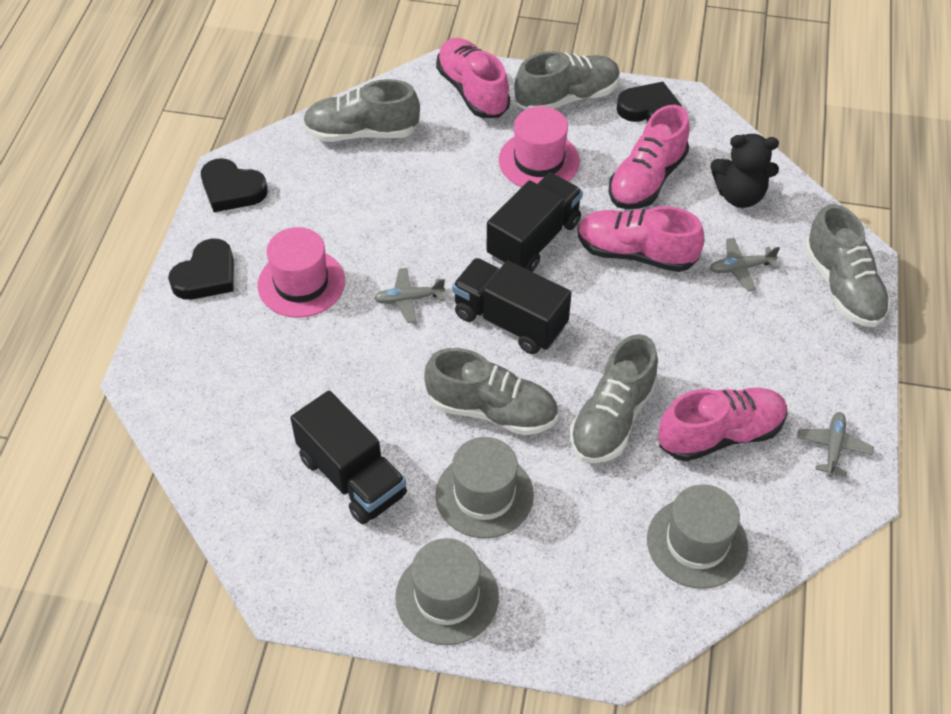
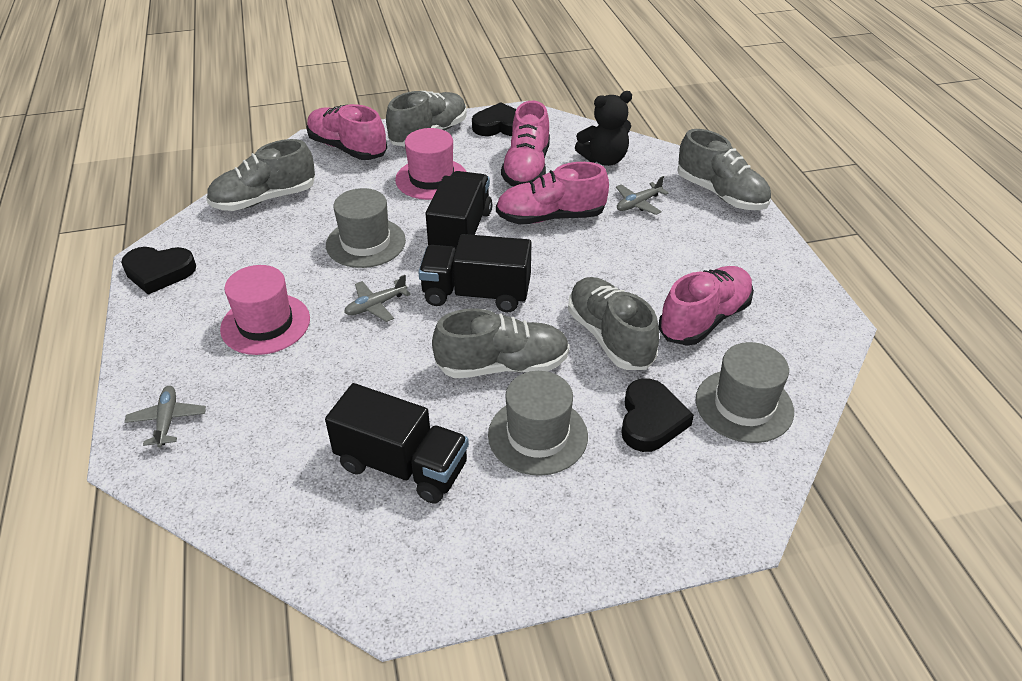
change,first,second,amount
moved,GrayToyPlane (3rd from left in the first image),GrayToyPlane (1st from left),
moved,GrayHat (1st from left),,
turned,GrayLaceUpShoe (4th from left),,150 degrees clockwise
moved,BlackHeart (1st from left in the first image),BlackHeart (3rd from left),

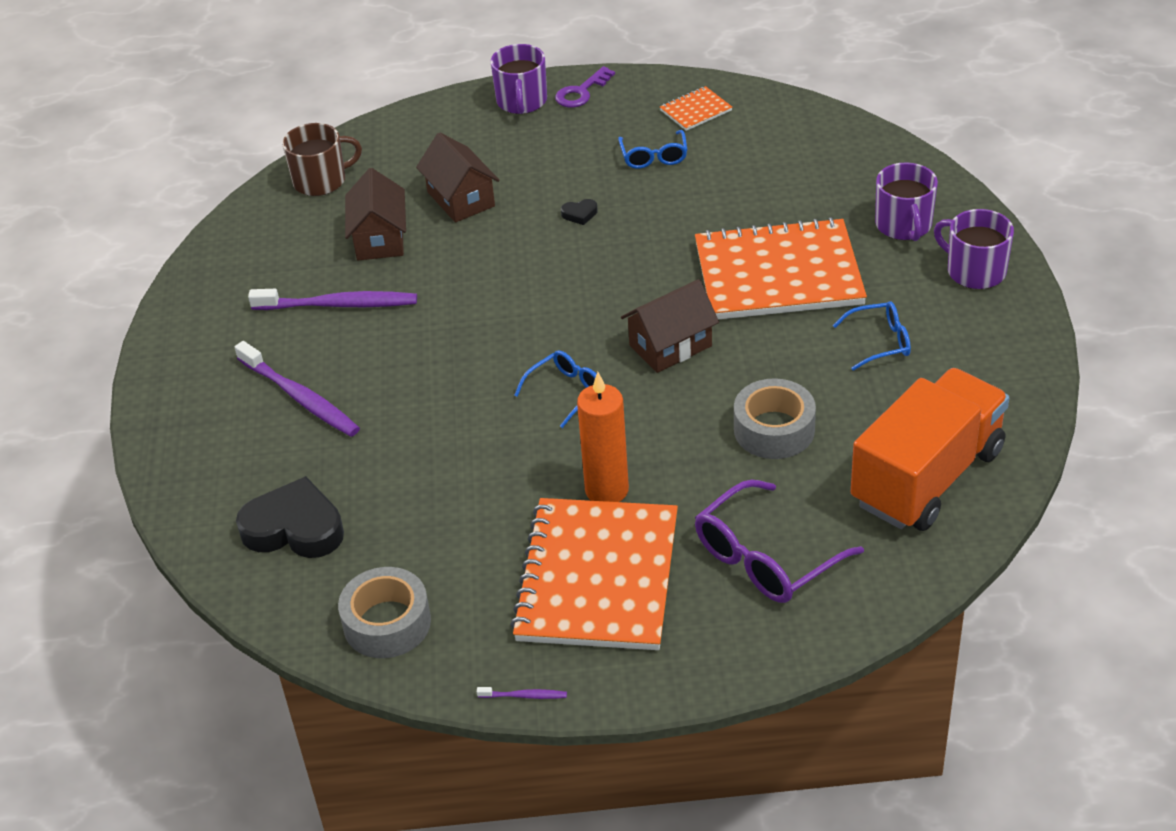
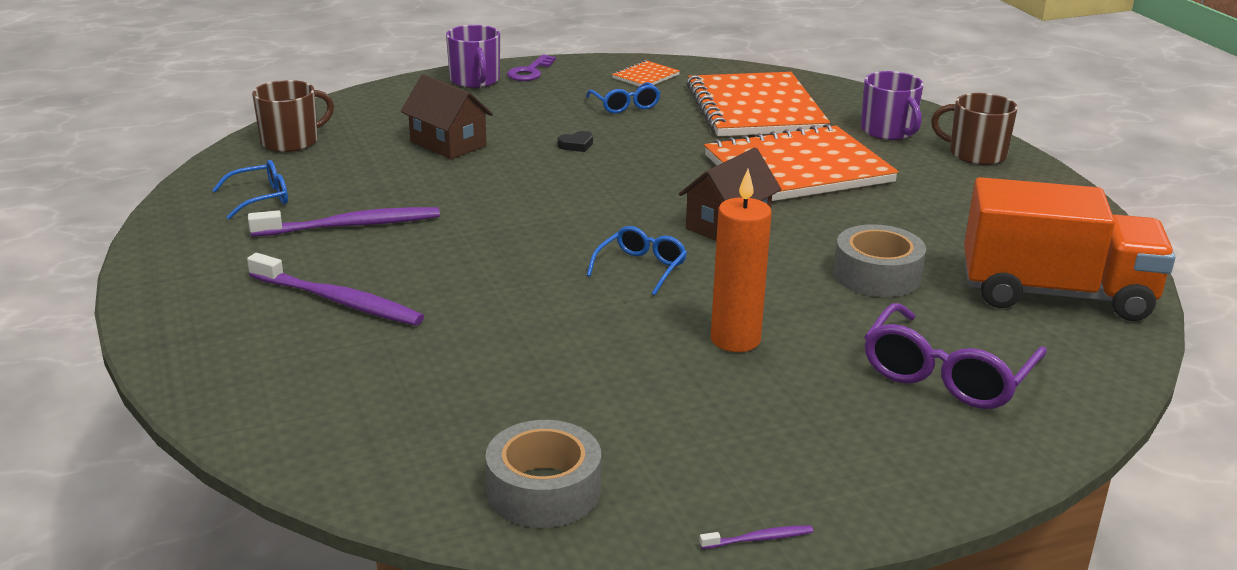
change,first,second,amount
moved,CobaltEyeglasses (3rd from left in the first image),CobaltEyeglasses (1st from left),
moved,BrightOrangeNotebook (1st from left in the first image),BrightOrangeNotebook (2nd from left),
recoloured,VioletTeaMug (3rd from left),DarkBrownTeaMug (2nd from left),
turned,BrightOrangeToyTruck,,75 degrees clockwise
removed,BlackHeart (1st from left),,
removed,DarkBrownHouse (1st from left),,

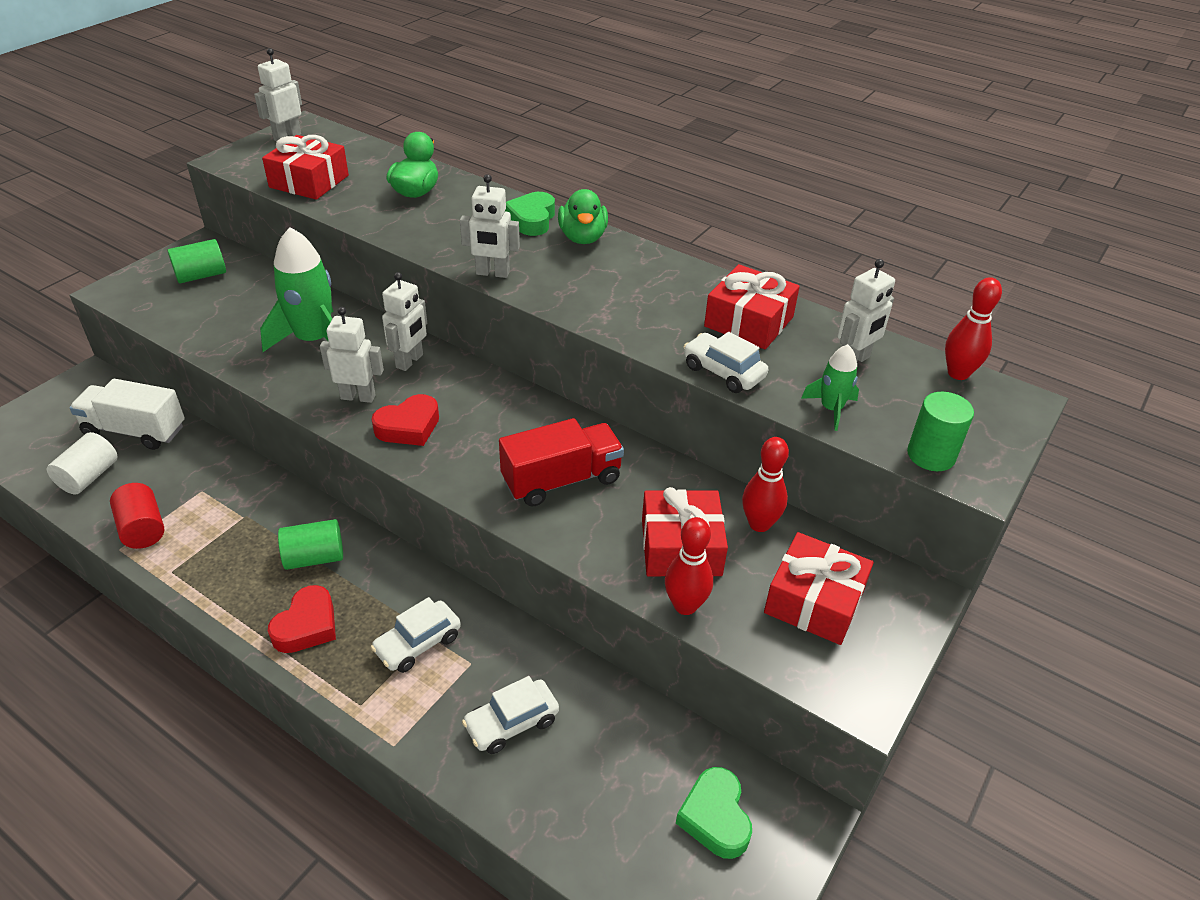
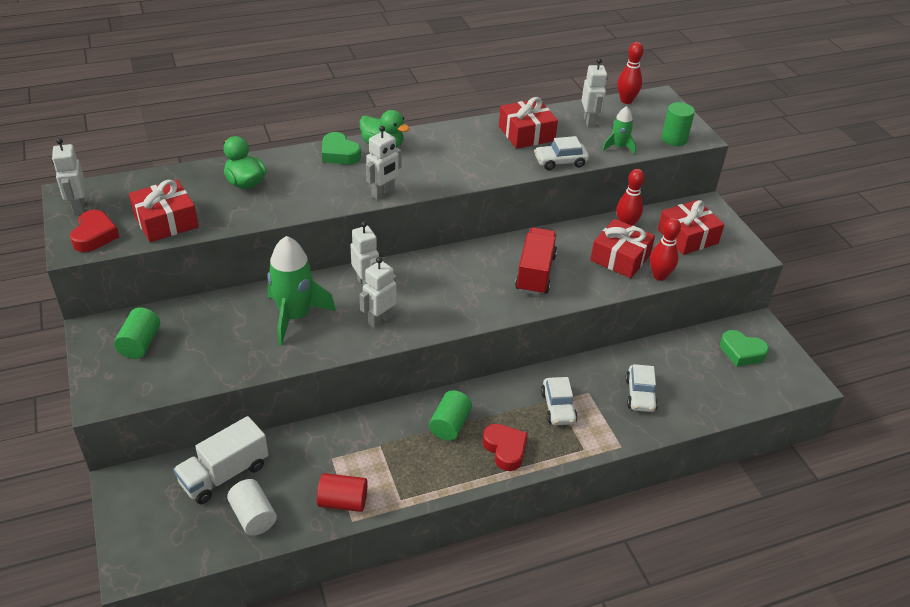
change,first,second,amount
moved,RedHeart (2nd from left in the first image),RedHeart (1st from left),

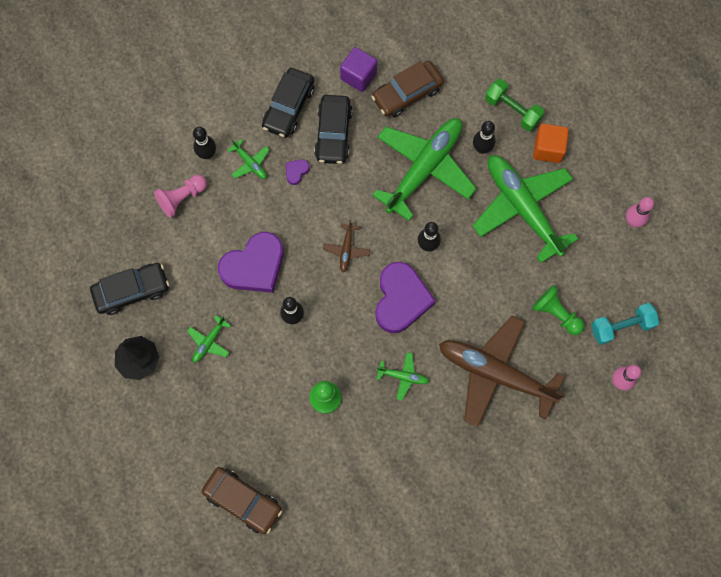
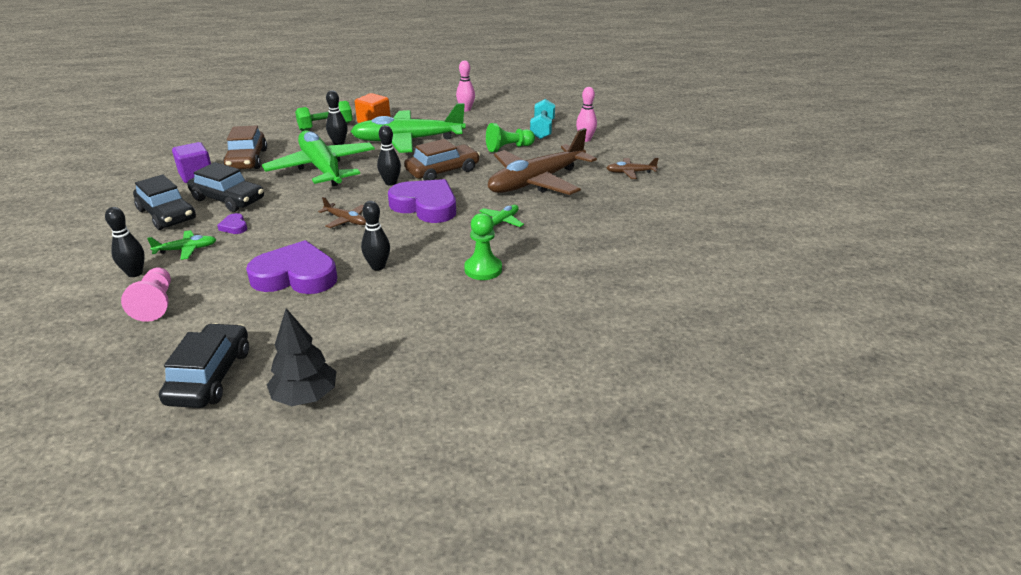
change,first,second,amount
turned,VioletHeart (1st from left in the first image),VioletHeart (2nd from left),75 degrees counterclockwise
moved,DarkBrownCar (1st from left in the first image),DarkBrownCar (2nd from left),
added,,DarkBrownToyPlane (3rd from left),
removed,LeafGreenToyPlane (1st from left),,

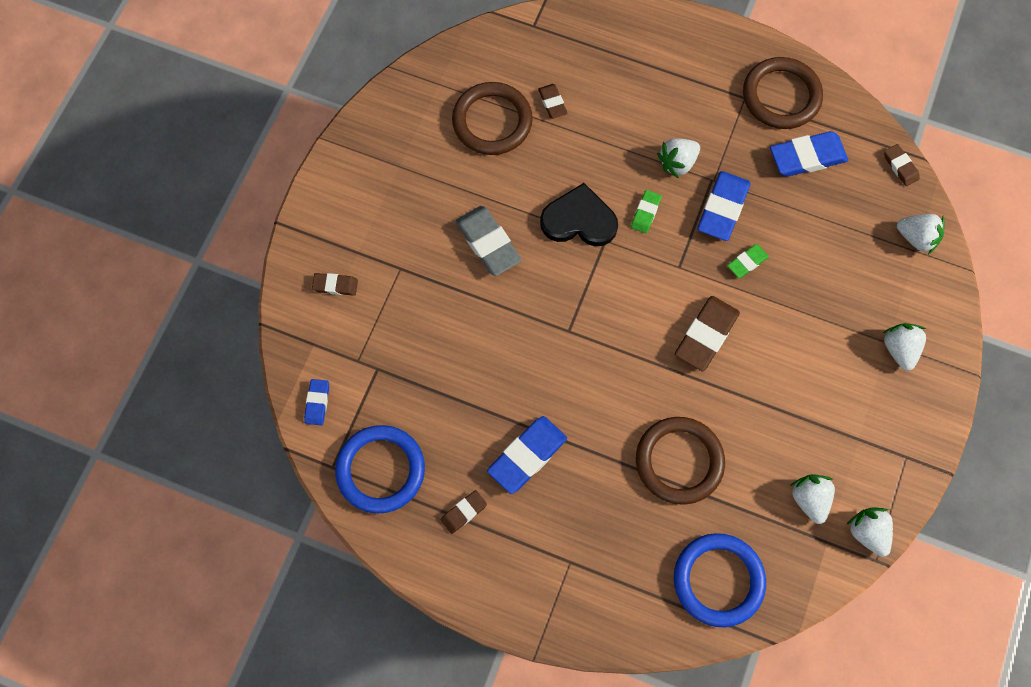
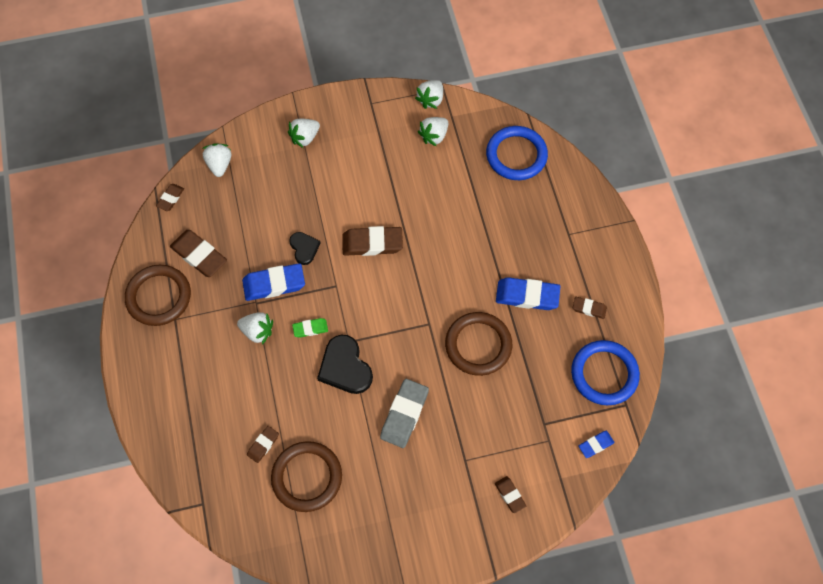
change,first,second,amount
recoloured,CobaltPencilEraser (4th from left),DarkBrownPencilEraser (2nd from left),
replaced,LeafGreenPencilEraser (2nd from left),BlackHeart (1st from left),
moved,DarkBrownRing (2nd from left in the first image),DarkBrownRing (3rd from left),

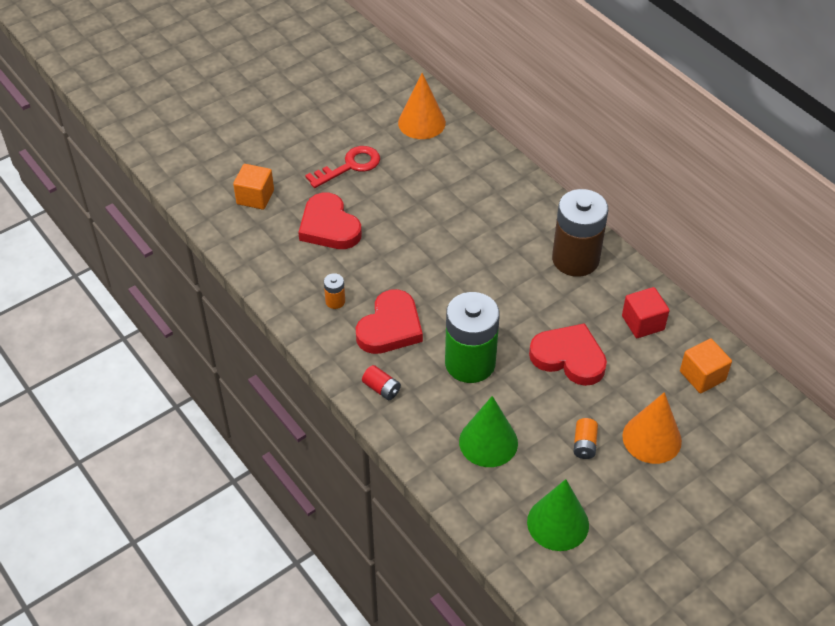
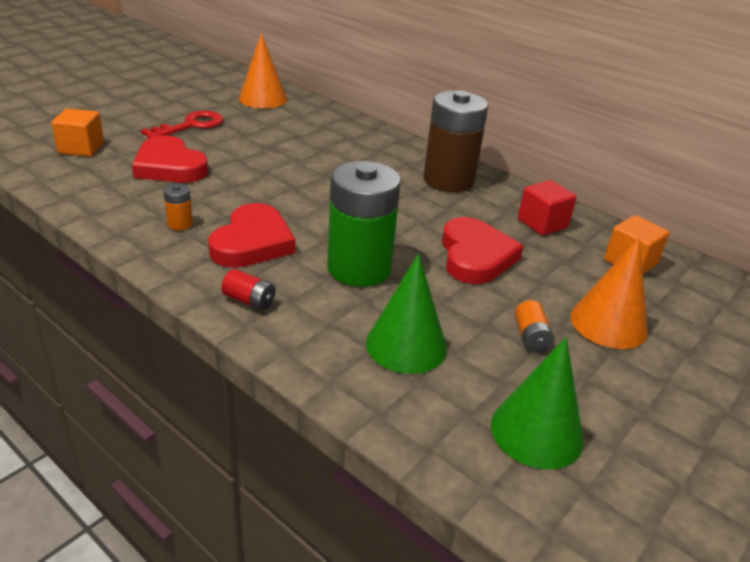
change,first,second,amount
turned,RedHeart (3rd from left),,75 degrees clockwise

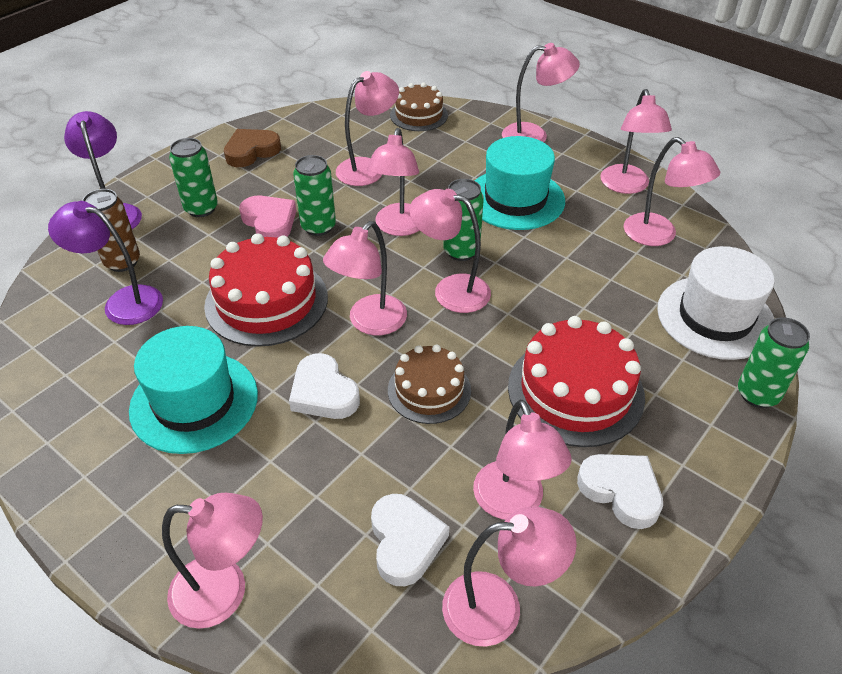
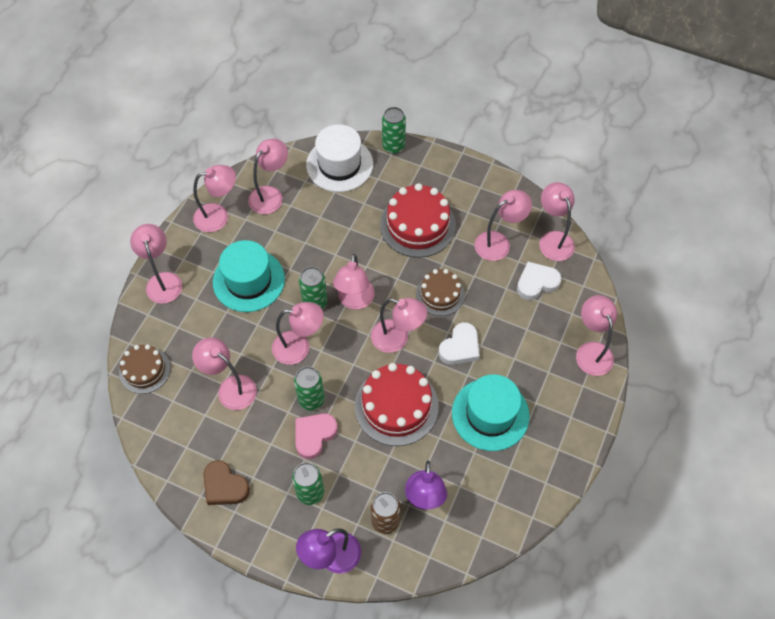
change,first,second,amount
removed,SnowWhiteHeart (3rd from left),,

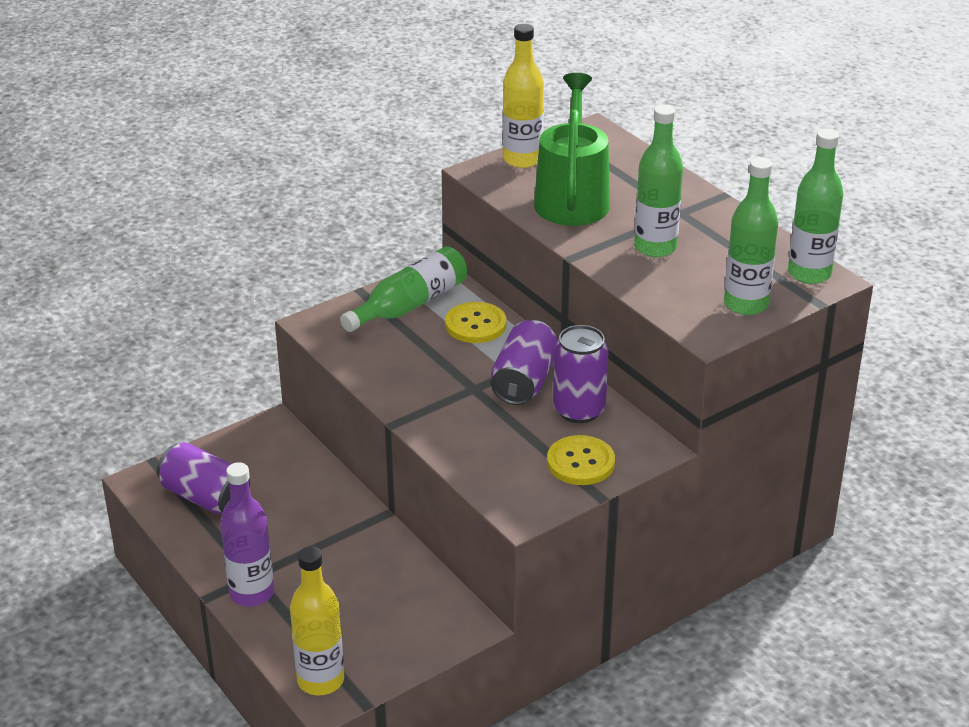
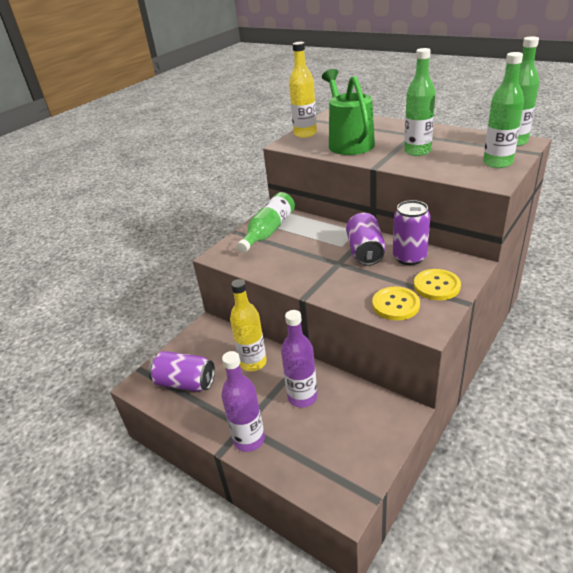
change,first,second,amount
moved,GoldenFlask (1st from left),,
added,,VioletFlask (2nd from left),
moved,GoldenSewingButton (1st from left),,

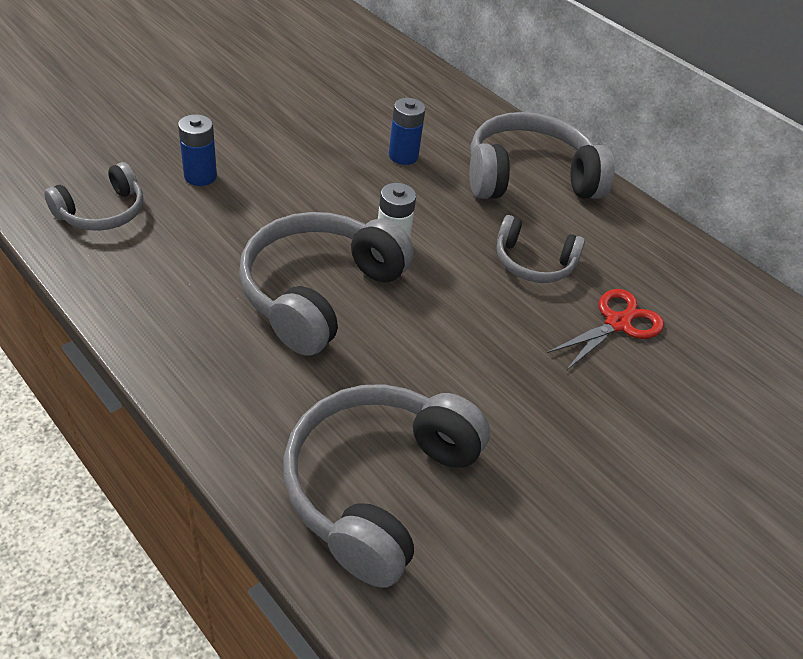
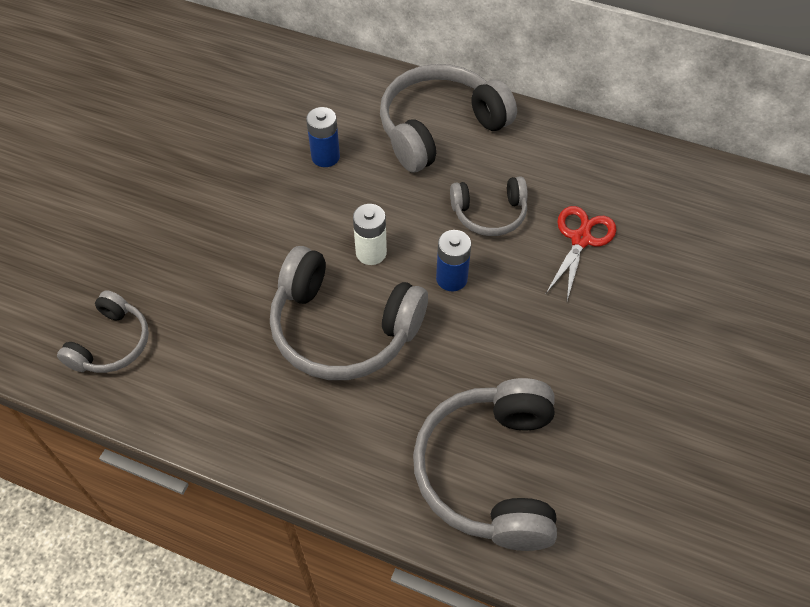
change,first,second,amount
turned,GrayHeadset (2nd from left),,75 degrees counterclockwise
moved,CobaltAaBattery (1st from left in the first image),CobaltAaBattery (2nd from left),

